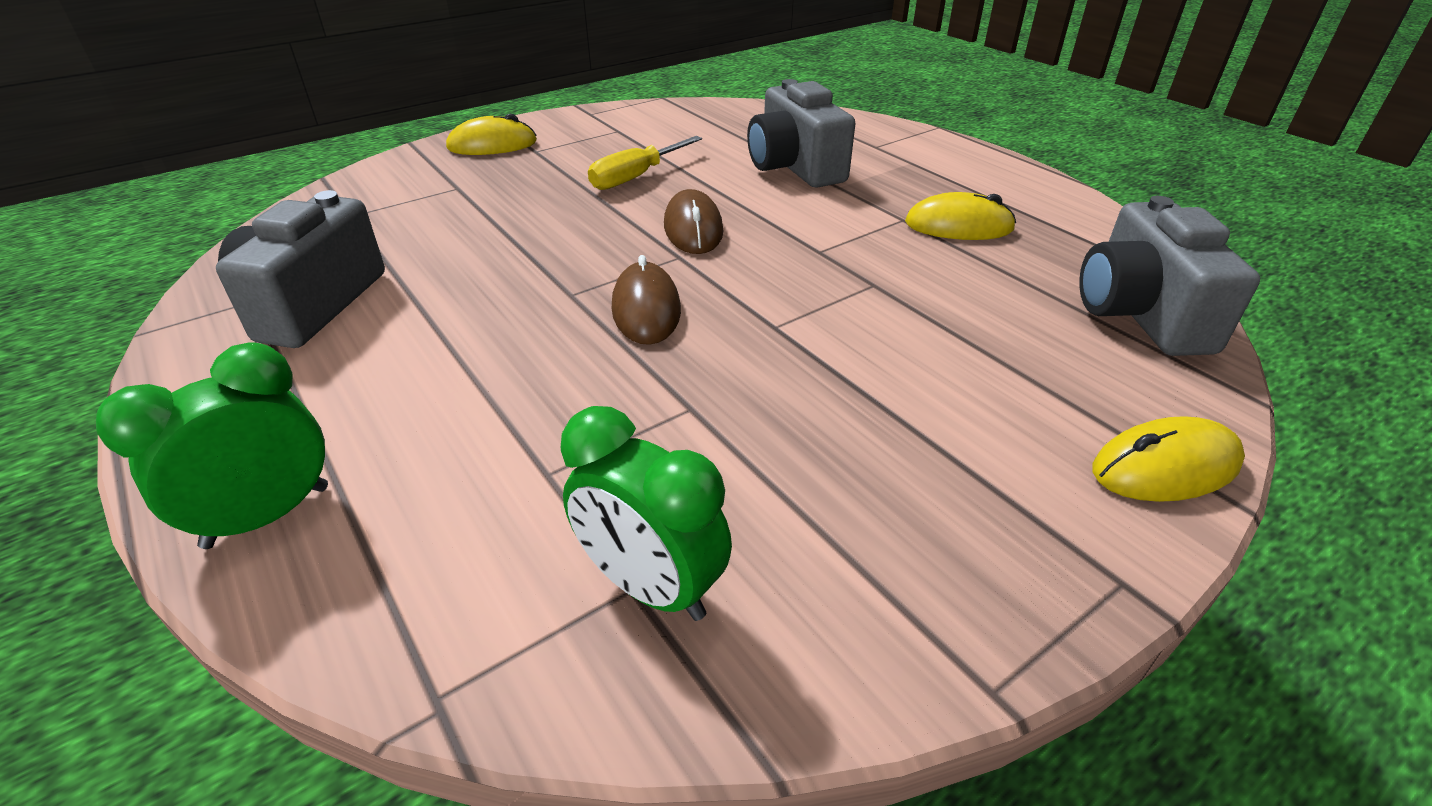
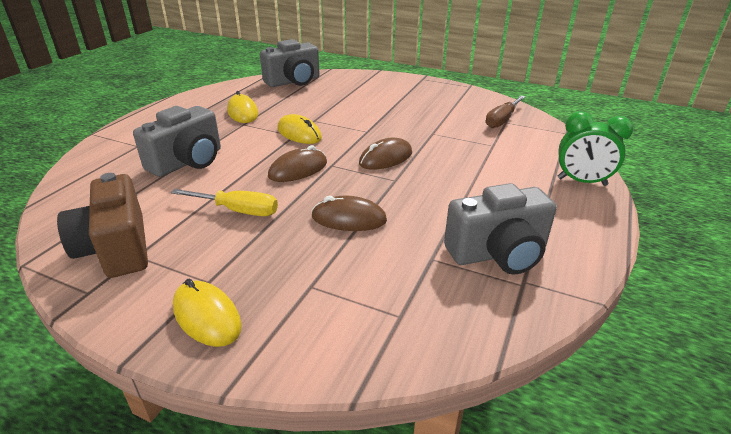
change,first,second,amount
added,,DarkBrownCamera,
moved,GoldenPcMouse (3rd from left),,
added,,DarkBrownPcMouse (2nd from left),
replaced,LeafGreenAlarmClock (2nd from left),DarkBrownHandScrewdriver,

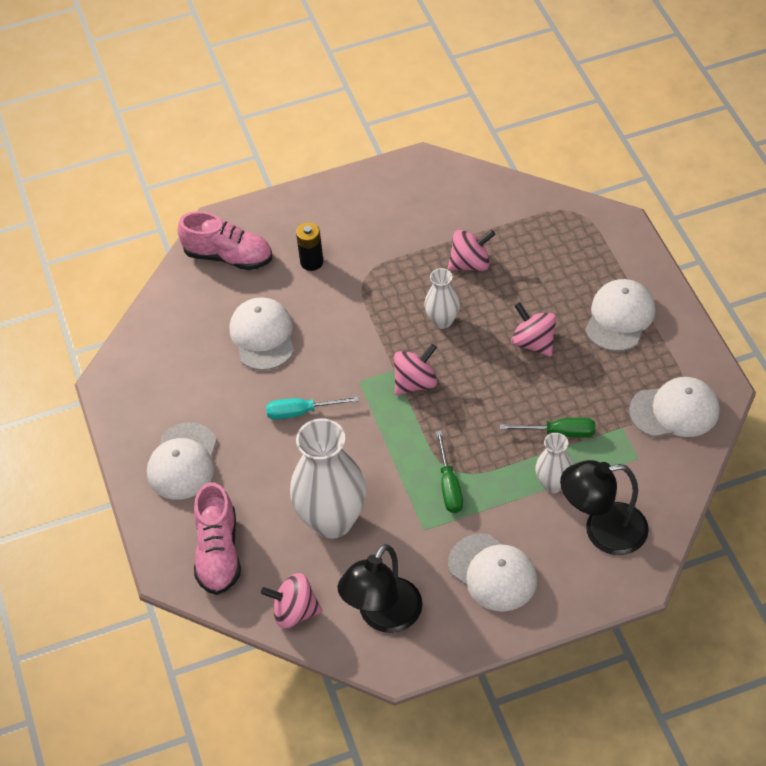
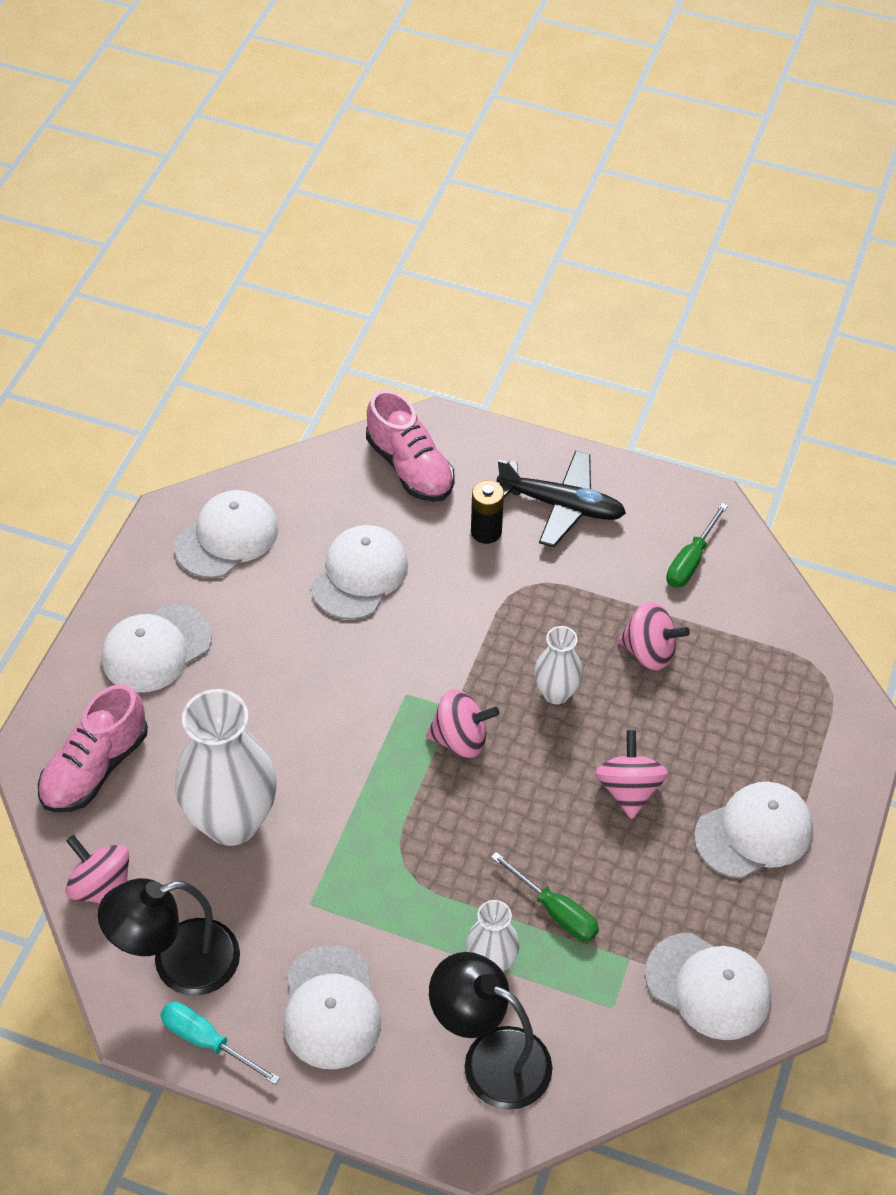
change,first,second,amount
moved,AquaHandScrewdriver,,
added,,SnowWhiteCap (2nd from left),
added,,BlackToyPlane,
moved,LeafGreenHandScrewdriver (1st from left in the first image),LeafGreenHandScrewdriver (2nd from left),

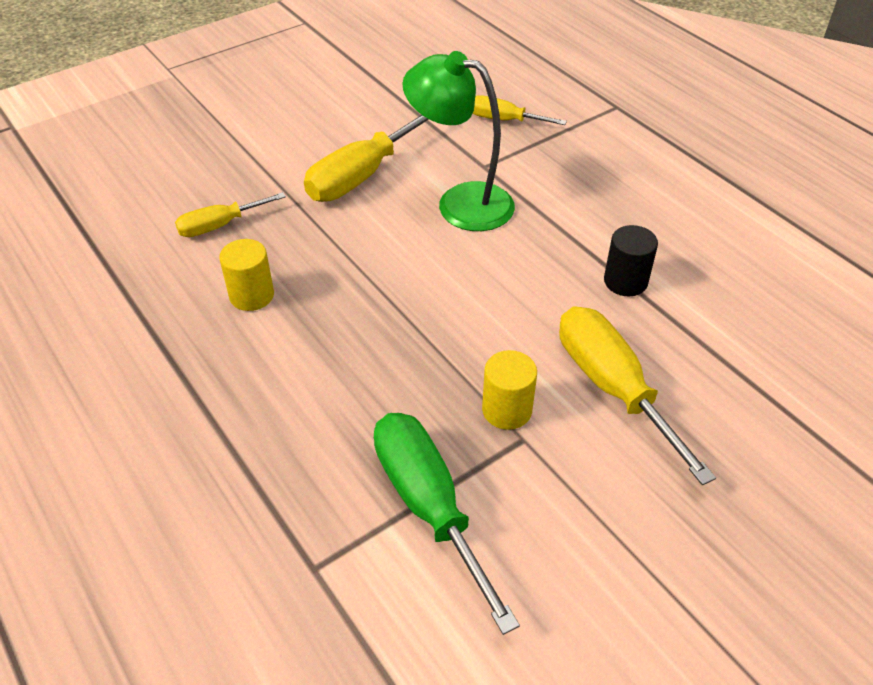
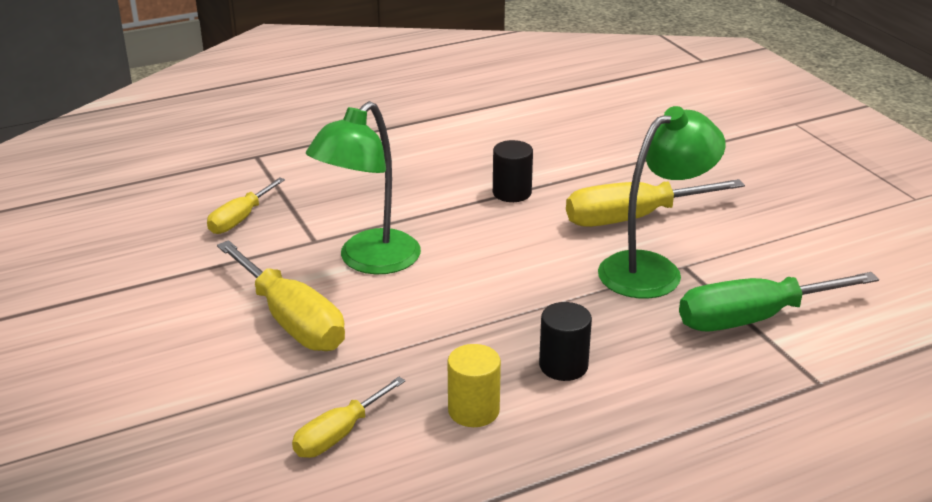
change,first,second,amount
turned,GoldenHandScrewdriver (1st from left in the first image),GoldenHandScrewdriver (3rd from left),60 degrees clockwise
added,,BlackCylinder (2nd from left),
replaced,GoldenCylinder (2nd from left),LeafGreenLamp (2nd from left),

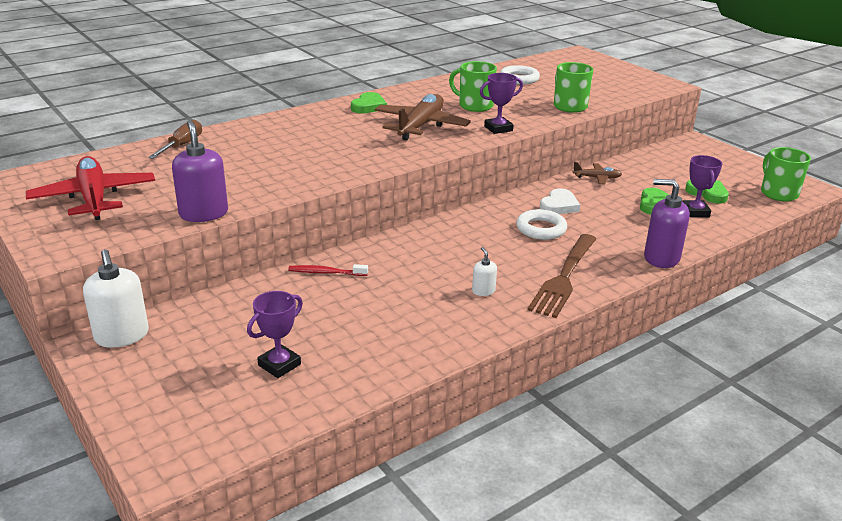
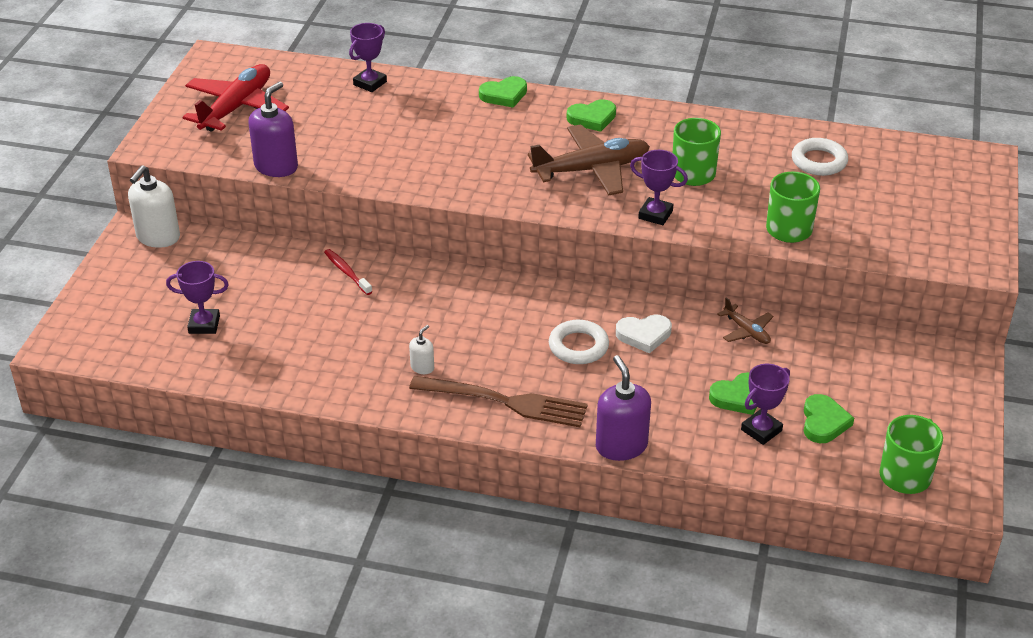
change,first,second,amount
replaced,DarkBrownHandScrewdriver,VioletAwardCup (2nd from left),
turned,DarkBrownDinnerFork,,150 degrees counterclockwise
added,,LeafGreenHeart (1st from left),

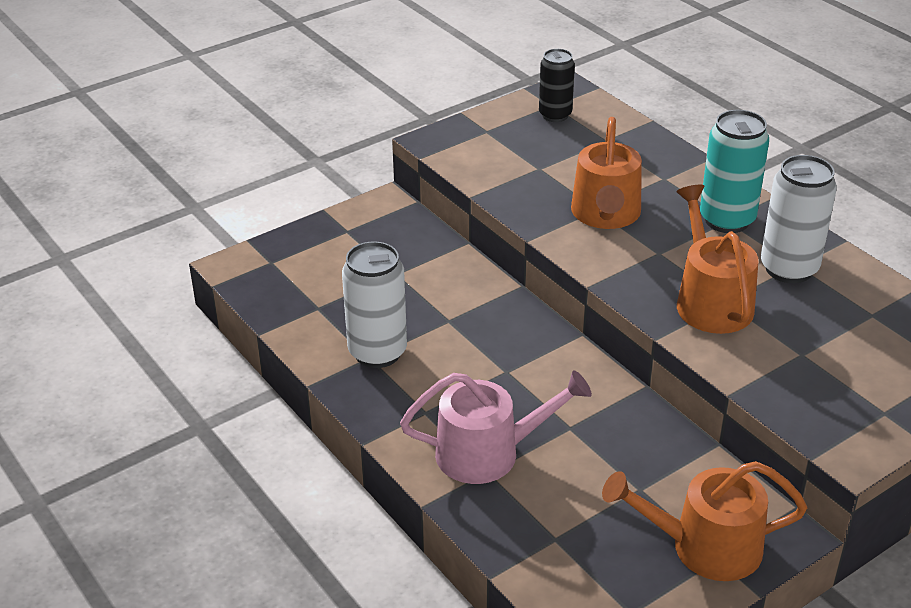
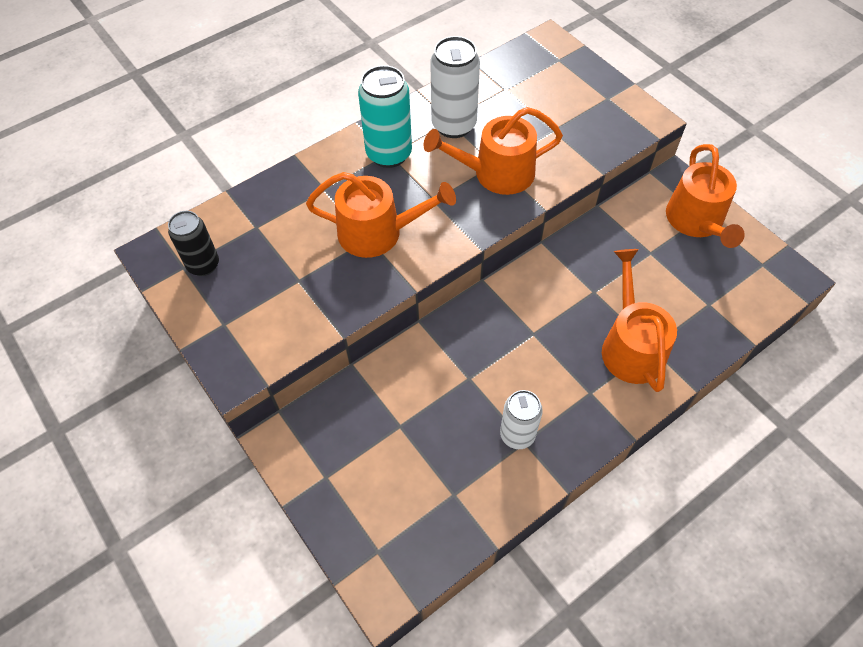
change,first,second,amount
resized,SnowWhiteCan (1st from left in the first image),SnowWhiteCan (2nd from left),x0.66
recoloured,RosySprinklingCan,BrightOrangeSprinklingCan (3rd from left),

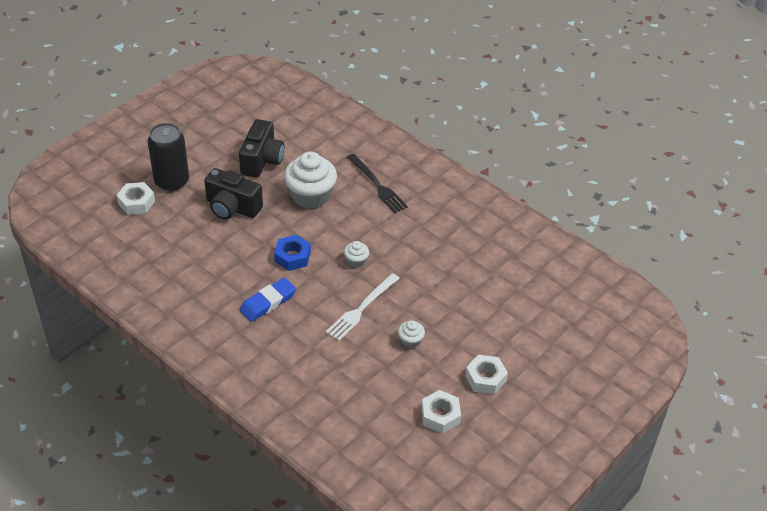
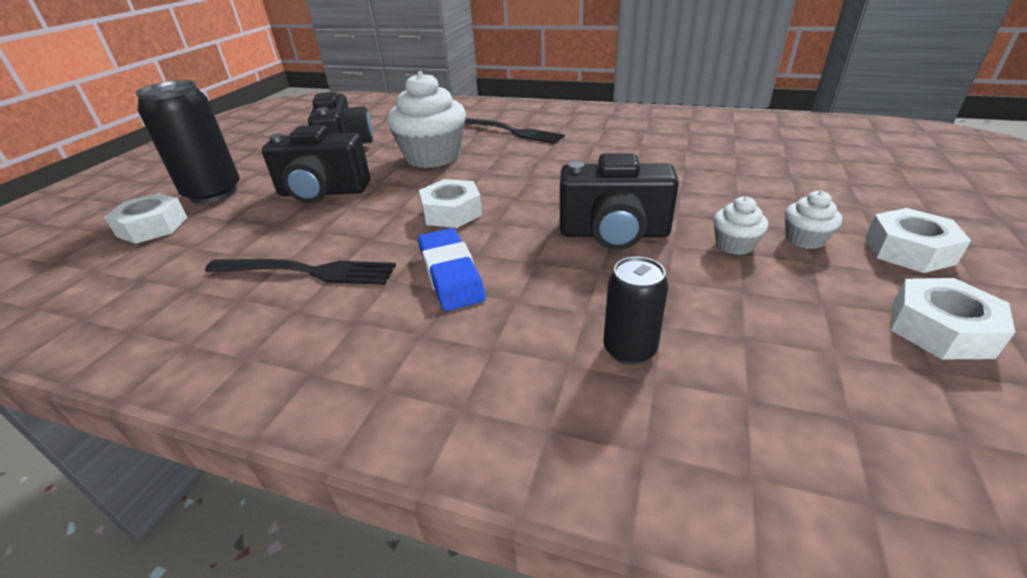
change,first,second,amount
added,,BlackDinnerFork (1st from left),
turned,CobaltPencilEraser,,45 degrees counterclockwise
recoloured,CobaltHexNut,SnowWhiteHexNut (2nd from left),
replaced,SnowWhiteDinnerFork,BlackCamera (3rd from left),
added,,BlackCan (2nd from left),
moved,SnowWhiteCupcake (2nd from left in the first image),SnowWhiteCupcake (3rd from left),

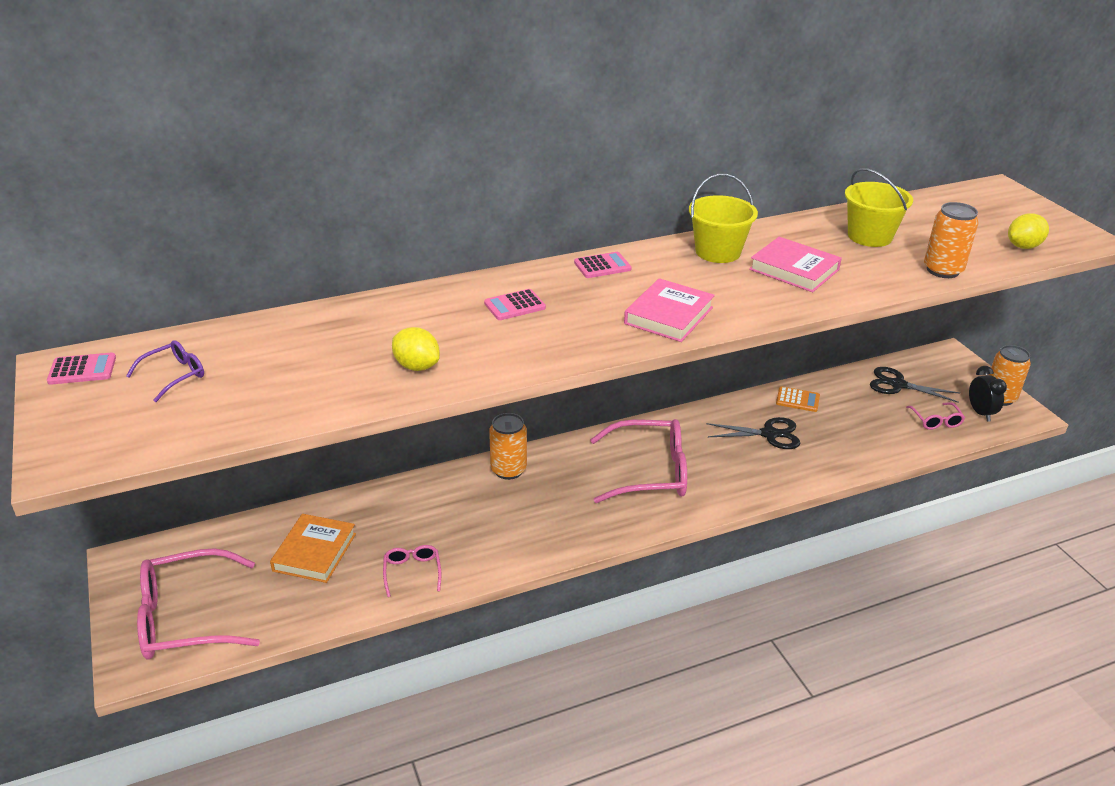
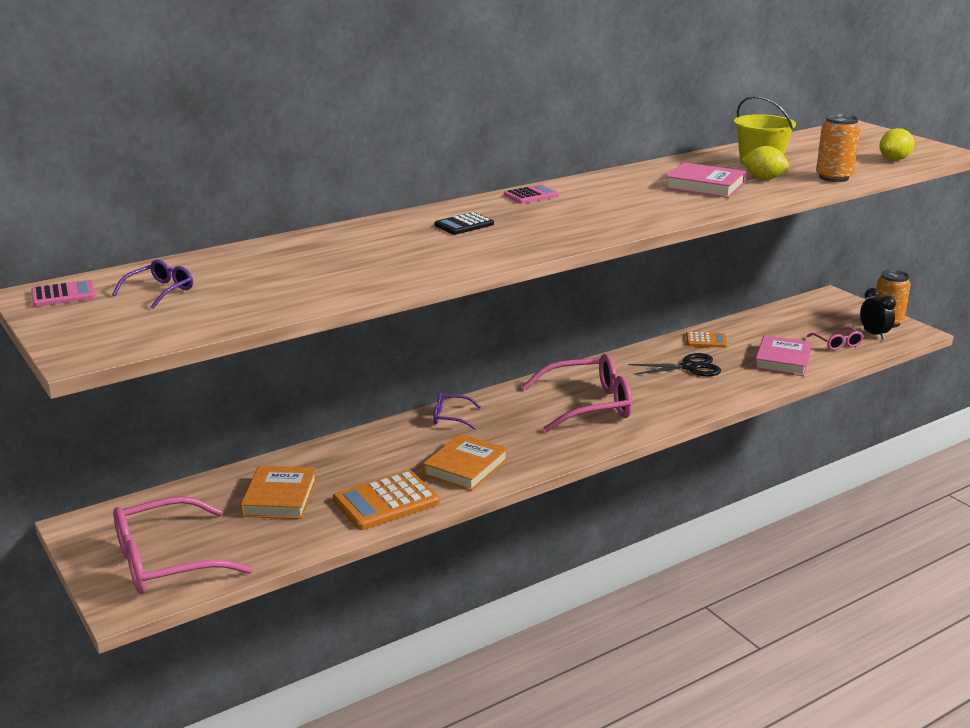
change,first,second,amount
replaced,RosyEyeglasses (2nd from left),BrightOrangeAddingMachine (1st from left),
added,,BrightOrangeHardcover (2nd from left),
recoloured,RosyAddingMachine (2nd from left),BlackAddingMachine,
replaced,BrightOrangeCan (1st from left),VioletEyeglasses (2nd from left),
moved,GoldenCitrusFruit (1st from left),,
moved,RosyHardcover (1st from left in the first image),RosyHardcover (2nd from left),
removed,GoldenSandBucket (1st from left),,
removed,BlackPairOfScissors (2nd from left),,

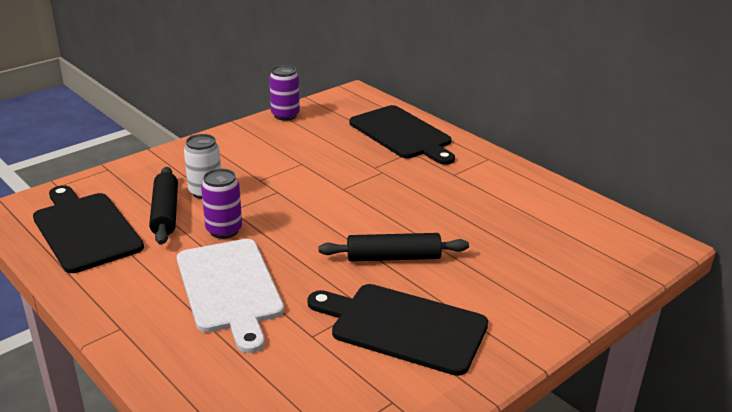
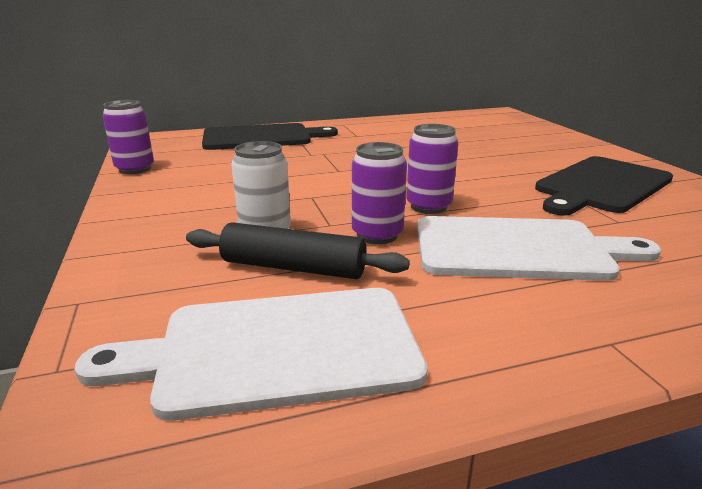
change,first,second,amount
recoloured,BlackChoppingBoard (1st from left),SnowWhiteChoppingBoard (1st from left),
added,,VioletCan (3rd from left),
removed,BlackPastryRoller (2nd from left),,

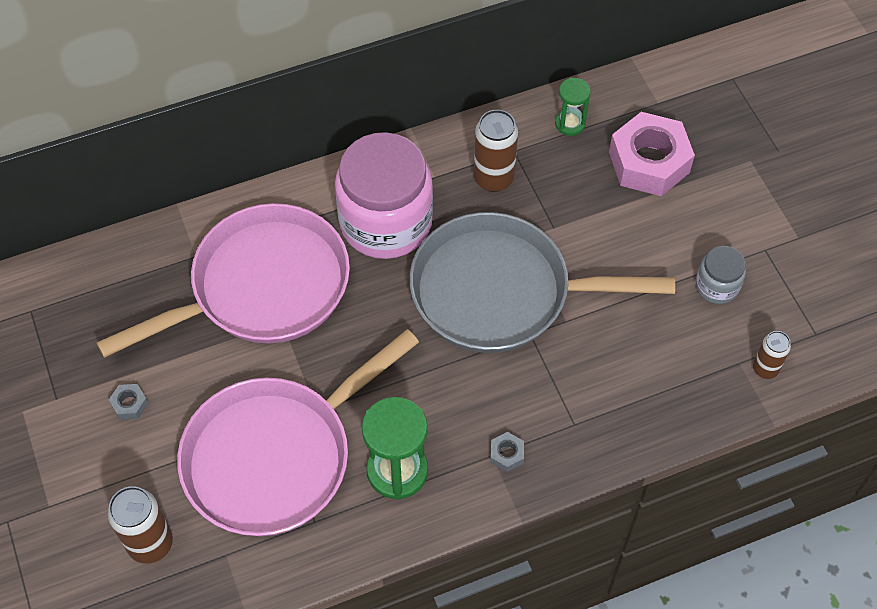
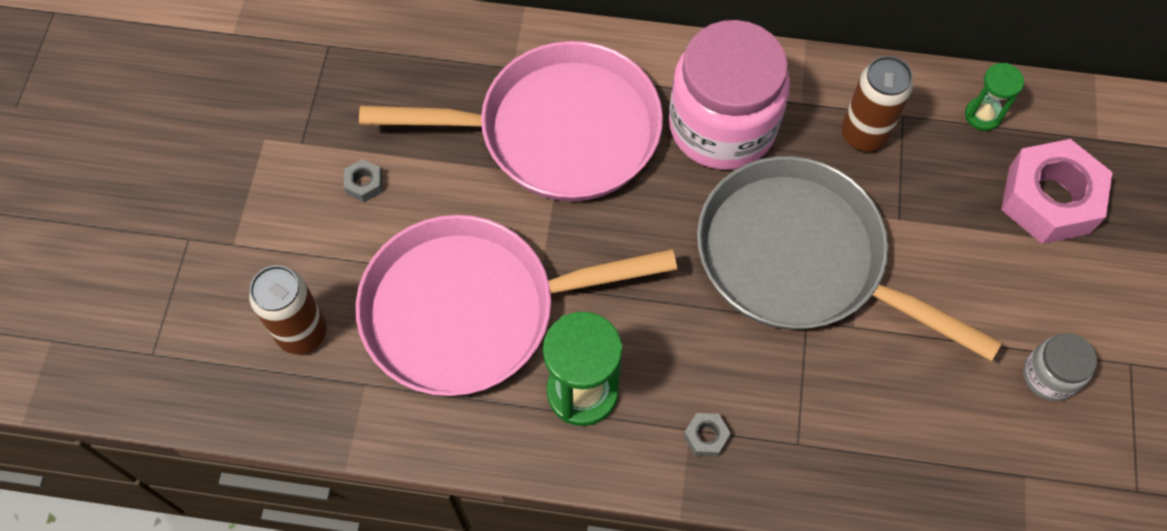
change,first,second,amount
removed,DarkBrownCan (3rd from left),,

